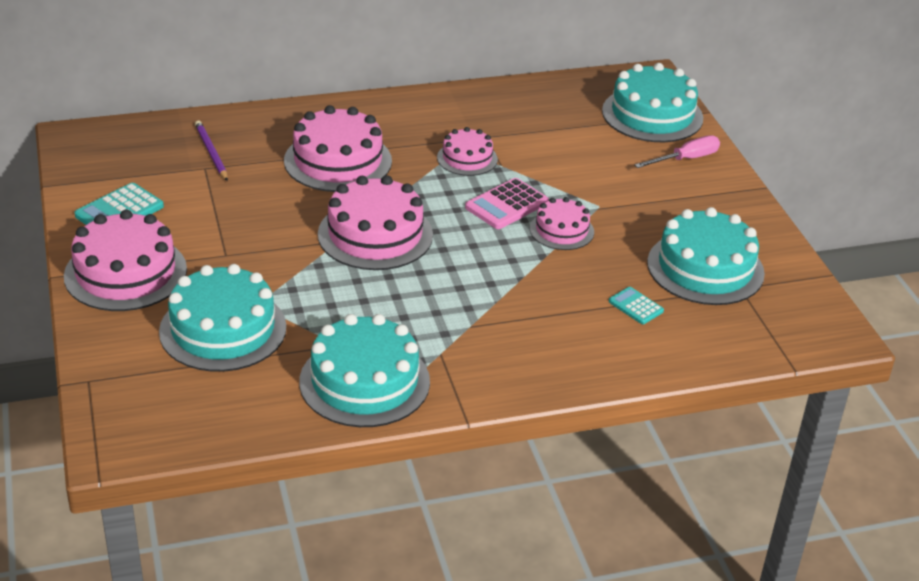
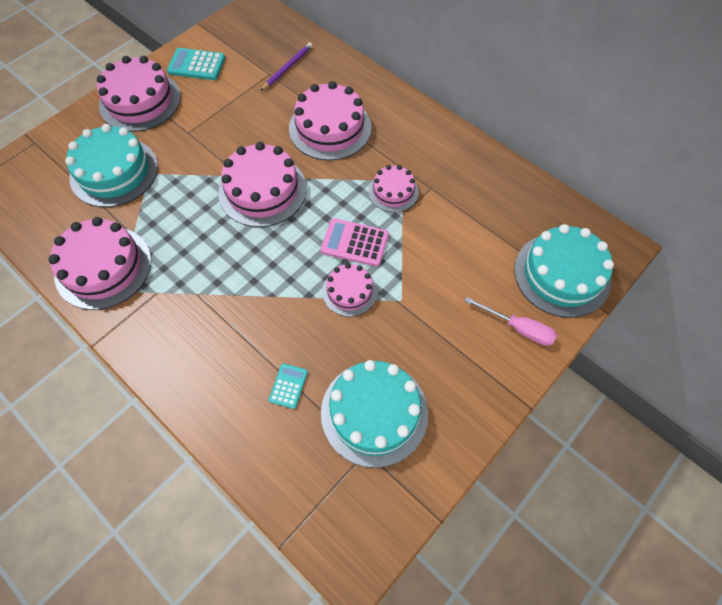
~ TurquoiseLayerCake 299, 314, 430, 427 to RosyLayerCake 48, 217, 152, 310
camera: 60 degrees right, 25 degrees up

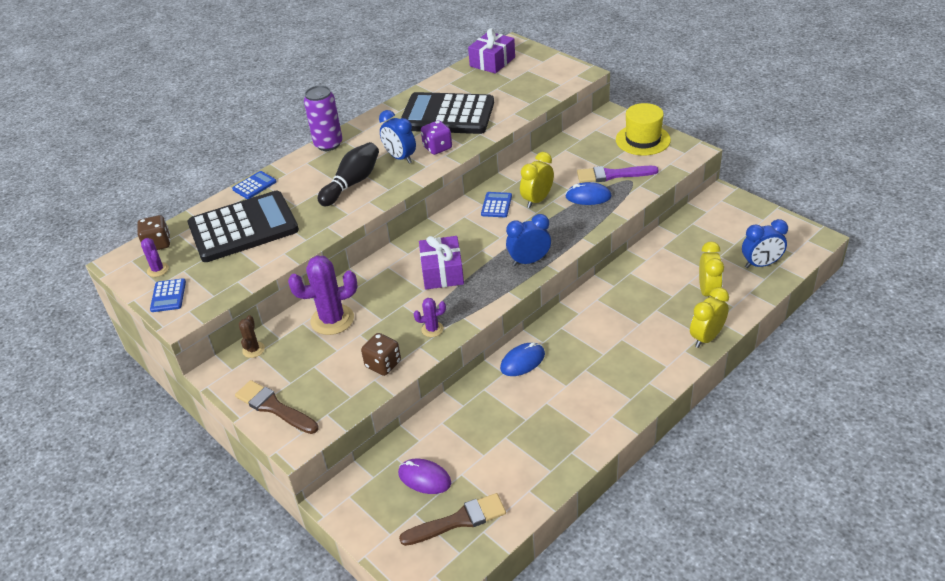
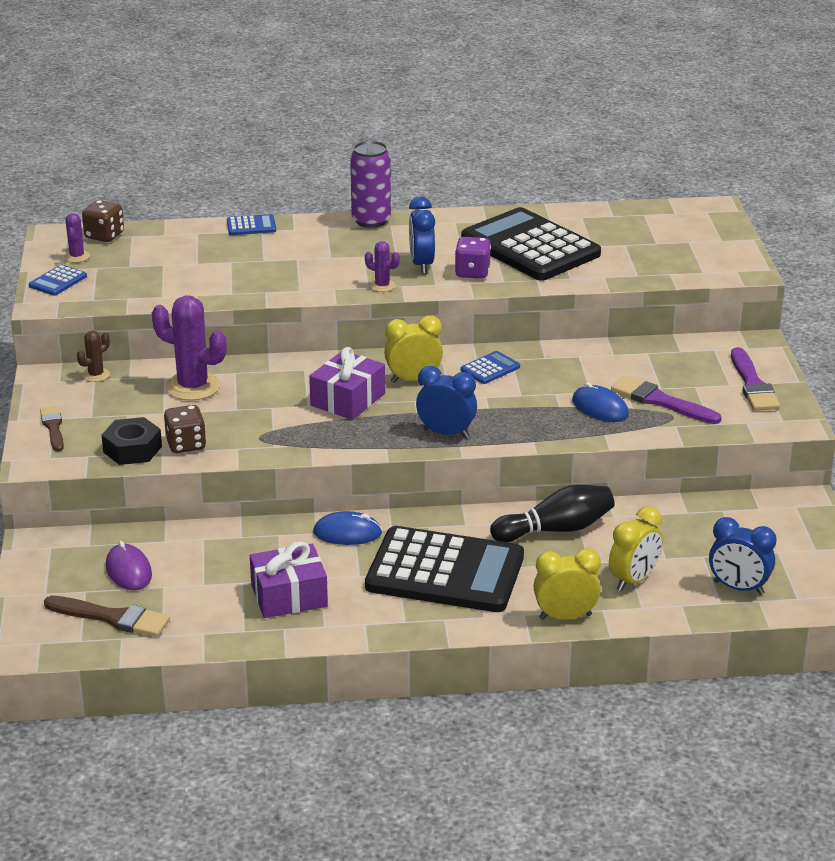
+ JetBlackNut 101, 417, 162, 465
~ JetBlackAddingMachine 188, 191, 299, 262 to 365, 526, 524, 612
~ JetBlackTenpin 318, 142, 379, 206 to 490, 485, 615, 542
~ VioletCactus 414, 298, 446, 337 to 365, 241, 400, 292
~ VioletGift 468, 28, 515, 74 to 250, 541, 328, 618
~ YellowBedsideClock 520, 152, 554, 208 to 384, 315, 443, 383
~ YellowTallHat 616, 103, 671, 155 to VioletBrush 731, 347, 780, 411
~ DarkBrownBrush 235, 380, 318, 434 = 40, 406, 64, 451 x0.66
camera: 35 degrees right, 10 degrees down

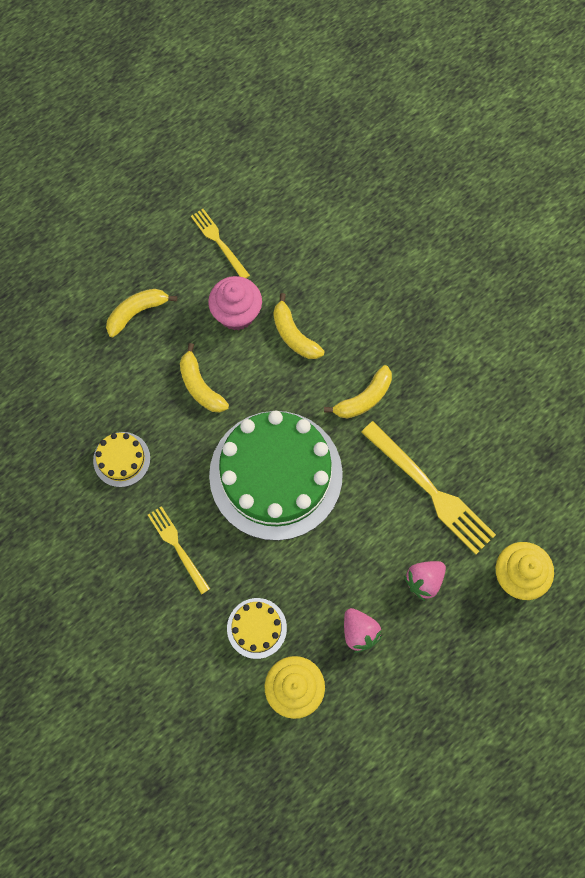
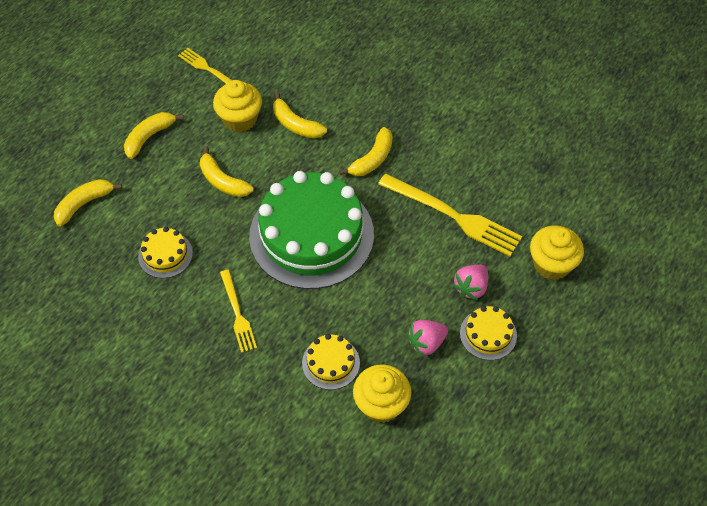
+ YellowBananaFruit 54, 179, 122, 226
+ YellowLayerCake 460, 306, 517, 360
~ RosyFairyCake 208, 276, 262, 330 to YellowFairyCake 213, 80, 262, 132
~ YellowFork 148, 506, 210, 594 = 220, 270, 257, 353 150 degrees counterclockwise
~ RosyToyStrawberry 344, 608, 382, 653 = 407, 320, 448, 357 105 degrees clockwise
camera: 15 degrees left, 15 degrees down

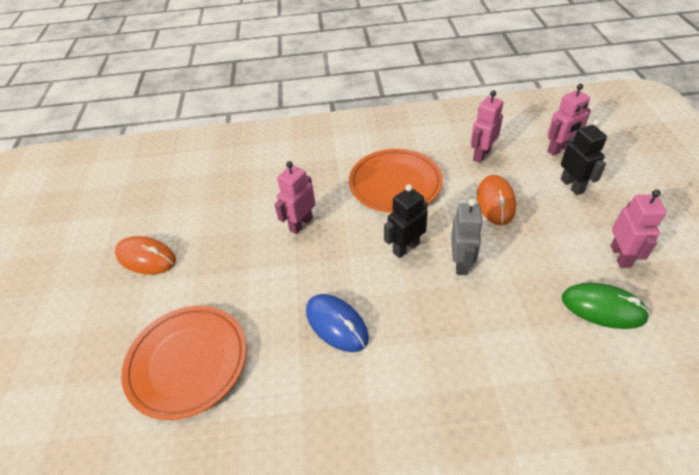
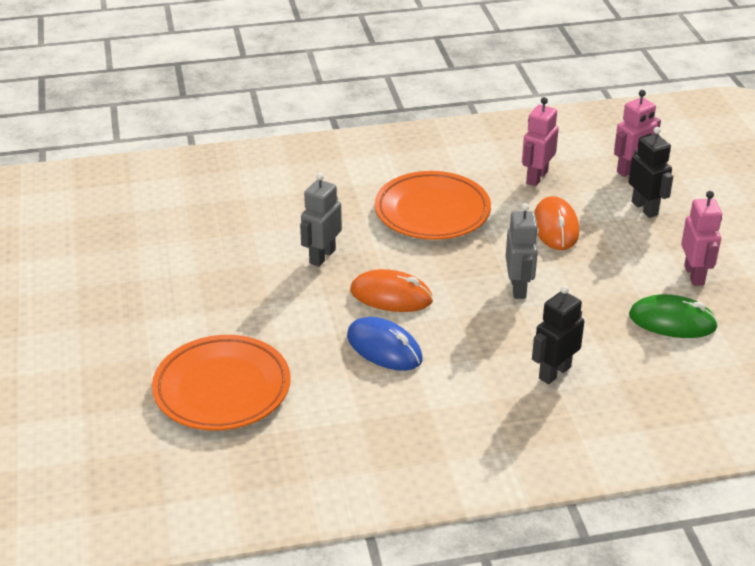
~ OrangePcMouse 115, 236, 176, 275 to 350, 269, 433, 312
~ JetBlackToyRobot 384, 184, 428, 258 to 532, 285, 584, 384
~ RosyToyRobot 275, 161, 315, 234 to AshGreyToyRobot 300, 173, 342, 267
camera: 10 degrees left, 10 degrees down

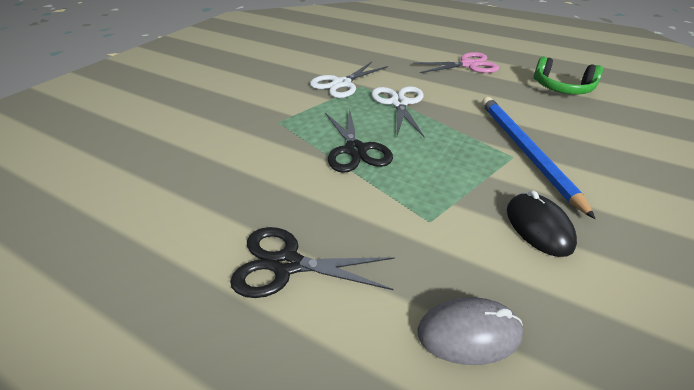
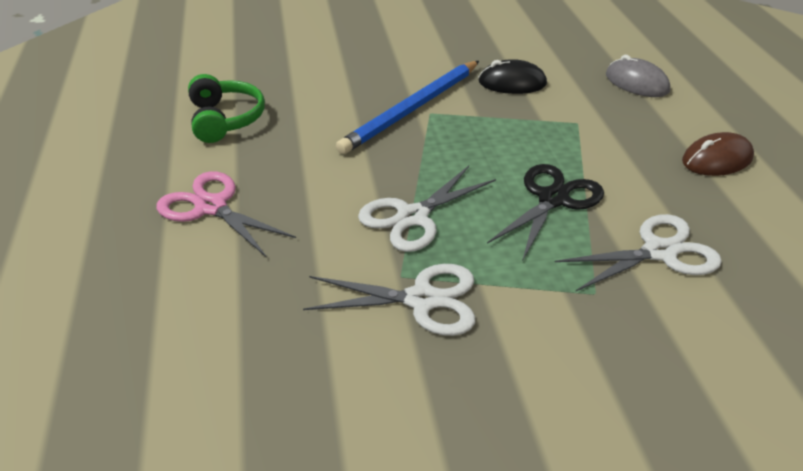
+ WhiteShears 555, 214, 722, 291
~ JetBlackShears 230, 227, 395, 298 to DarkBrownPcMouse 682, 132, 754, 176
~ JetBlackPcMouse 507, 190, 577, 257 = 478, 59, 547, 94 60 degrees clockwise
camera: 130 degrees left, 0 degrees up

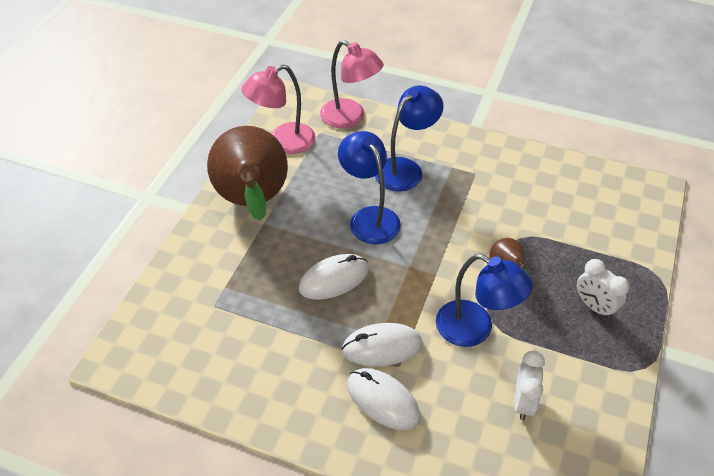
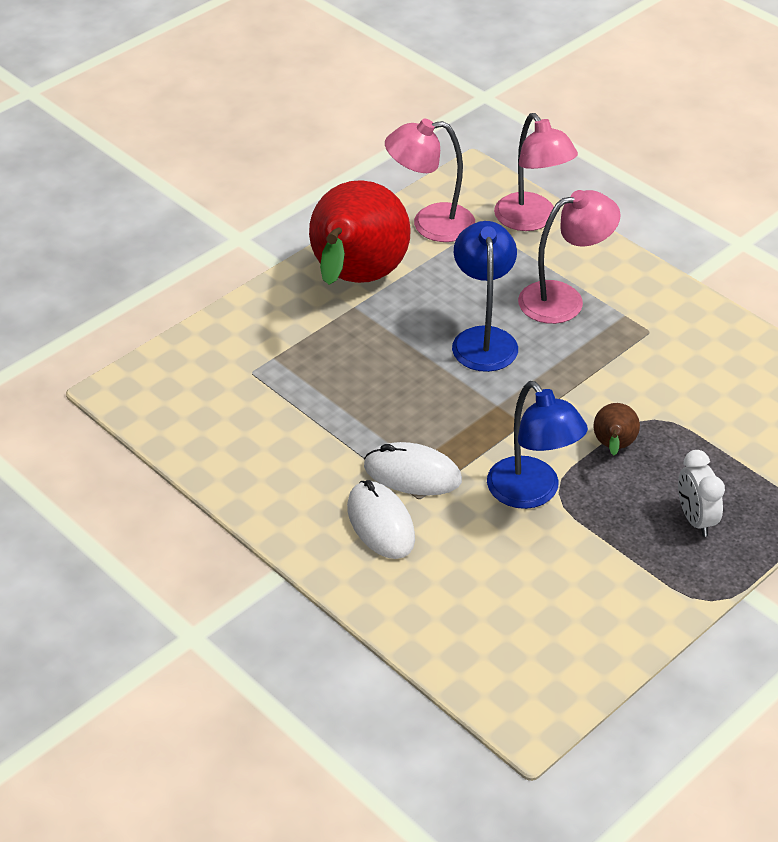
- WhitePcMouse 299, 254, 369, 300
- WhiteBedsideClock 514, 350, 545, 420
~ DarkBrownPearFruit 207, 126, 288, 221 to ScarletPearFruit 309, 180, 411, 285
~ CobaltDeskLamp 375, 86, 444, 192 to RosyDeskLamp 518, 190, 621, 324
camera: 25 degrees right, 5 degrees down

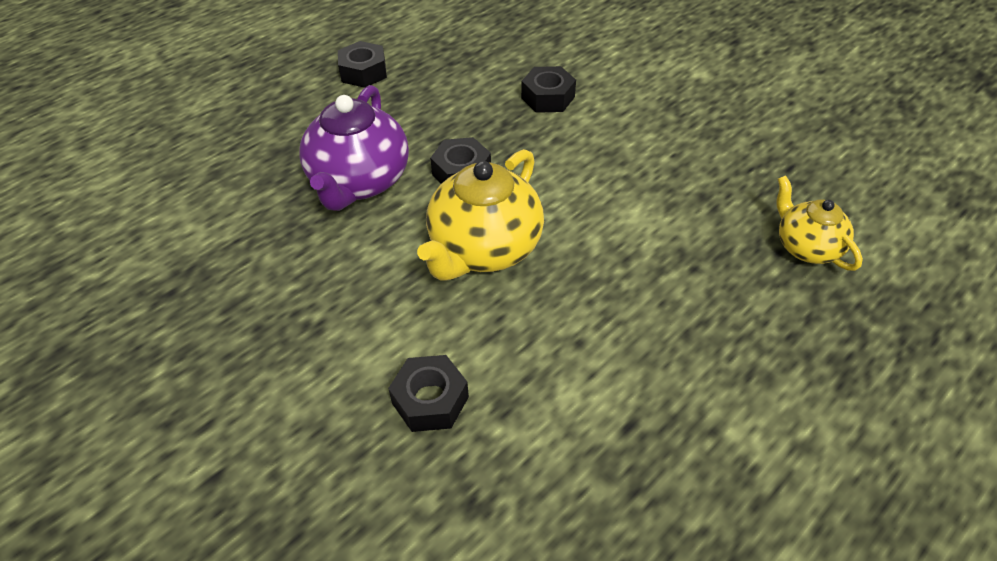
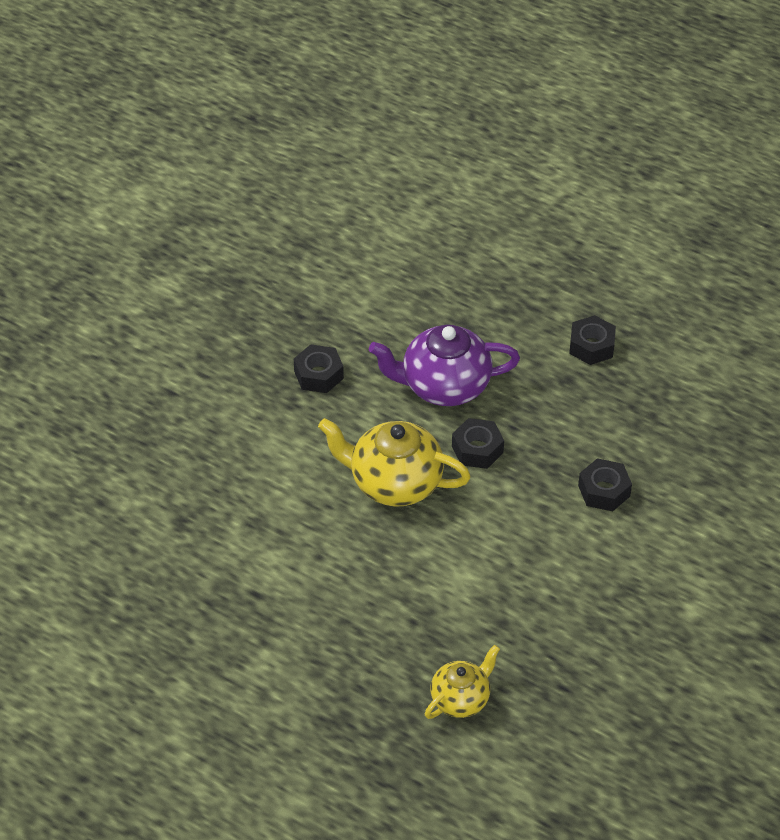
~ JetBlackNut 388, 355, 469, 432 to 294, 344, 344, 393
camera: 75 degrees right, 0 degrees up

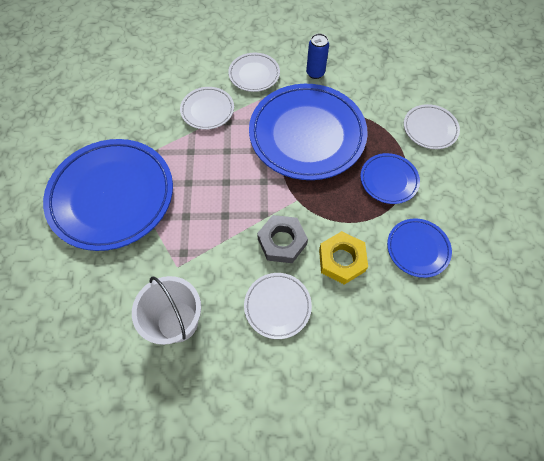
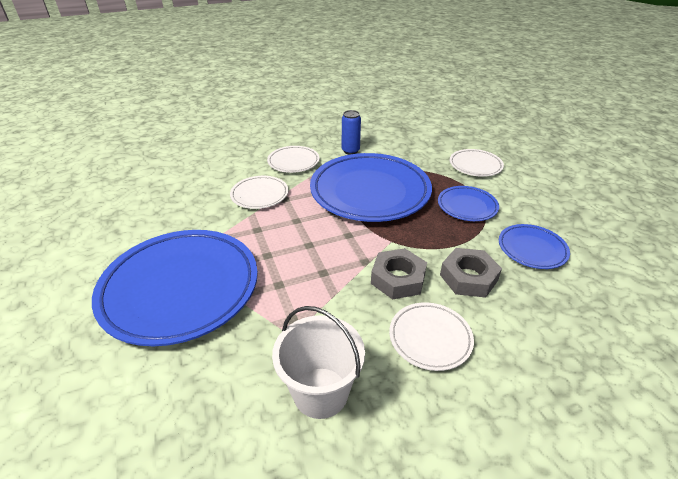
~ YellowNut 319, 231, 368, 285 to AshGreyNut 440, 248, 502, 298
camera: 20 degrees left, 25 degrees down

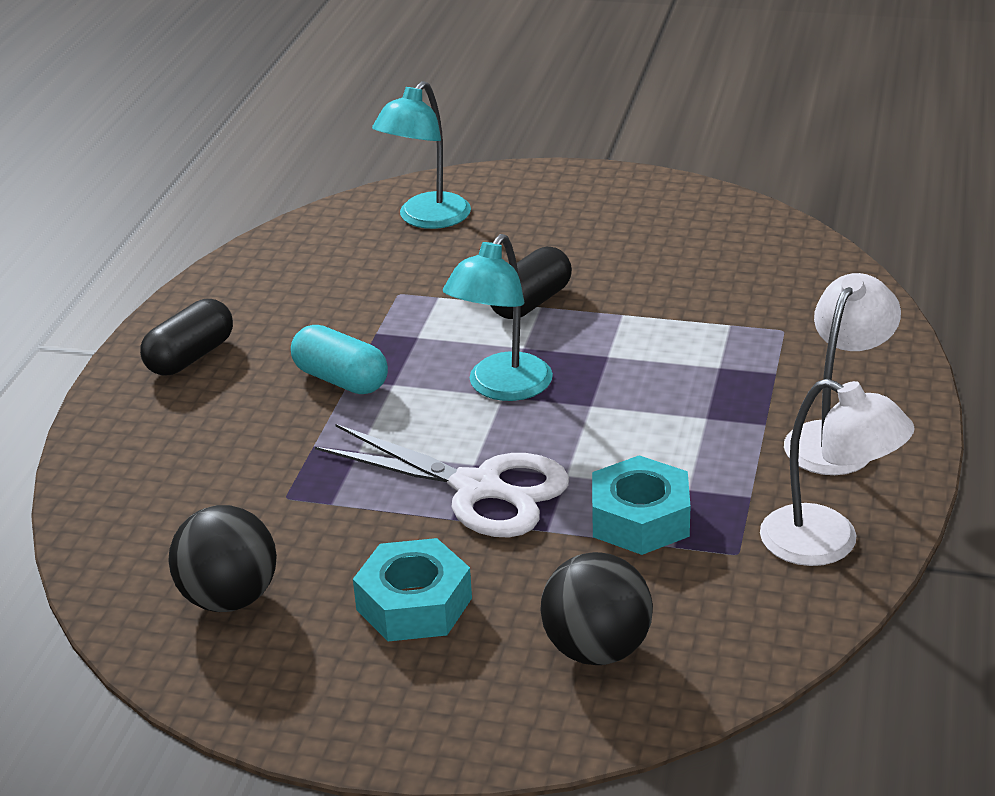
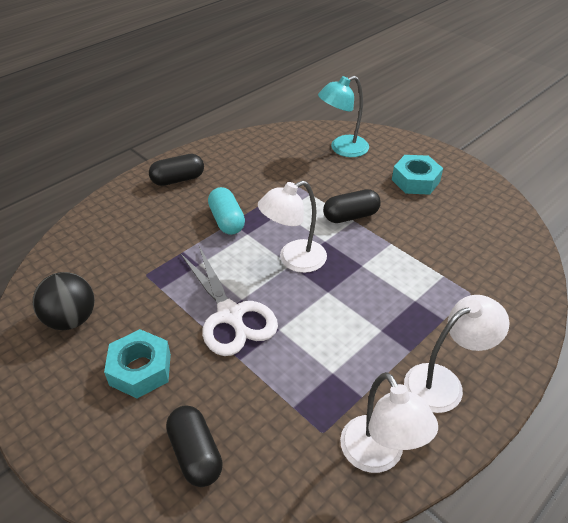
~ TurquoiseNut 592, 455, 690, 555 to 392, 155, 443, 195
~ JetBlackBall 540, 552, 653, 665 to JetBlackPillShape 166, 405, 223, 487
~ TurquoiseDeskLamp 443, 234, 553, 401 to WhiteDeskLamp 258, 180, 327, 273
camera: 30 degrees right, 10 degrees up

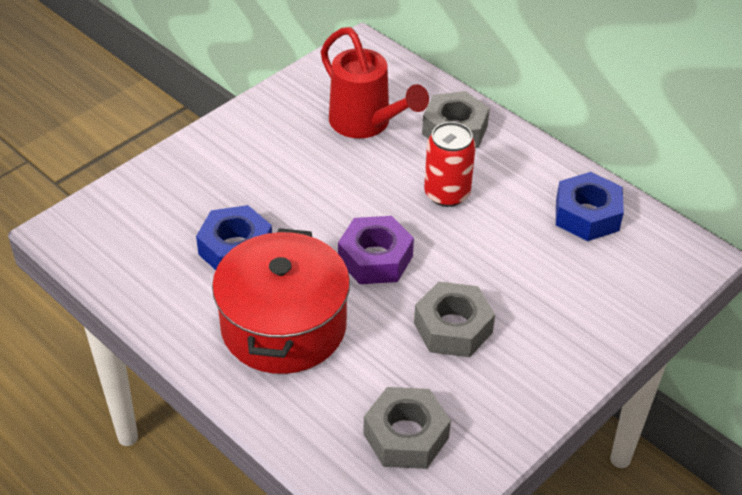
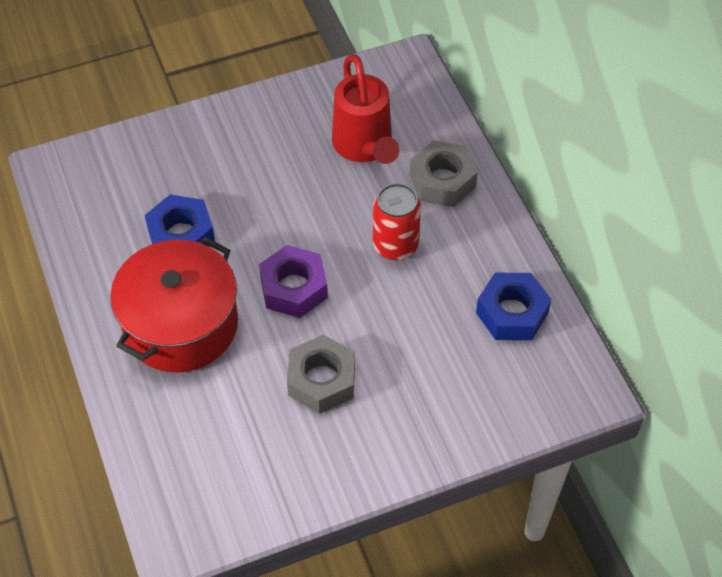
- AshGreyNut 363, 387, 451, 469
camera: 25 degrees right, 10 degrees up

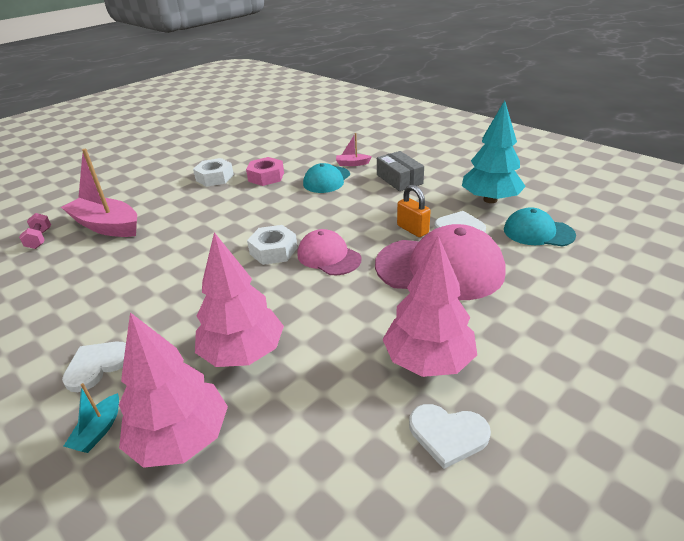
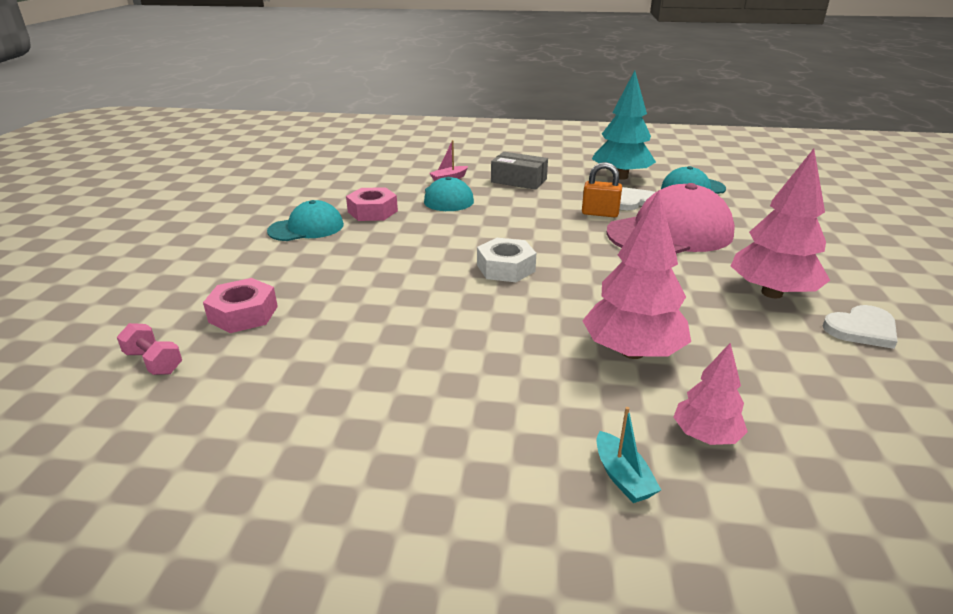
- WhiteLoveHeart 62, 342, 126, 392
- RosyCap 297, 229, 362, 275
~ RosyBoat 61, 149, 137, 237 to RosyNut 203, 278, 278, 333
~ WhiteNut 193, 158, 234, 187 to TurquoiseCap 267, 200, 344, 241
~ RosyTree 119, 312, 228, 468 = 673, 343, 748, 445 x0.56
camera: 40 degrees left, 5 degrees down

